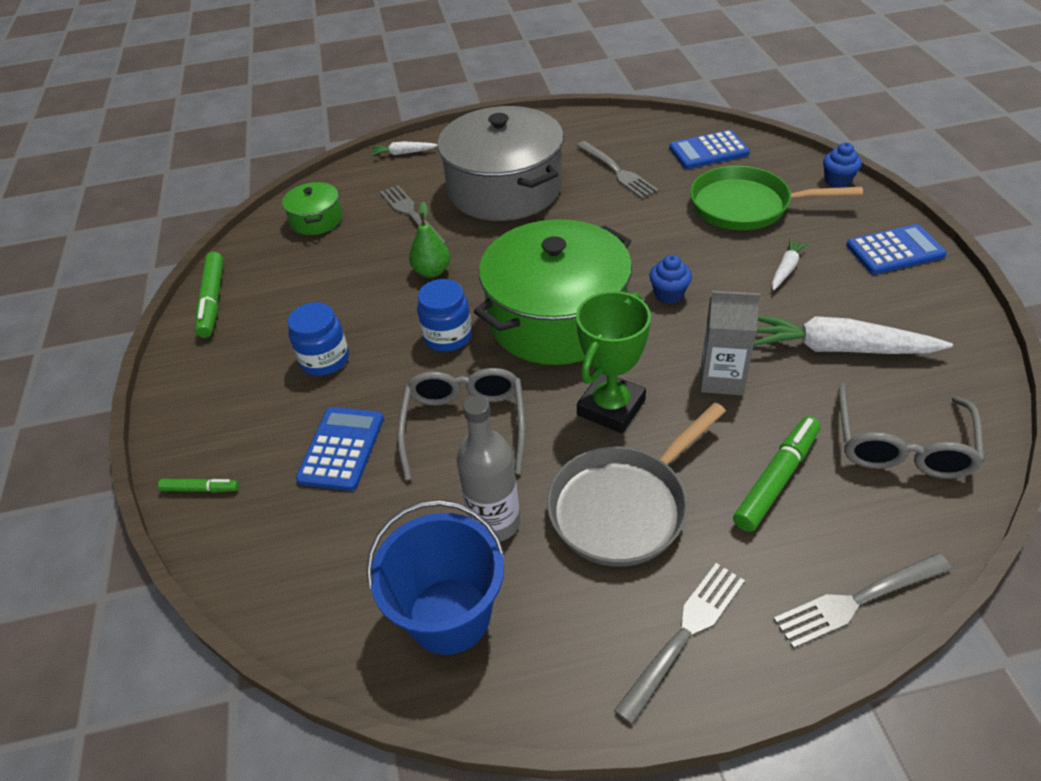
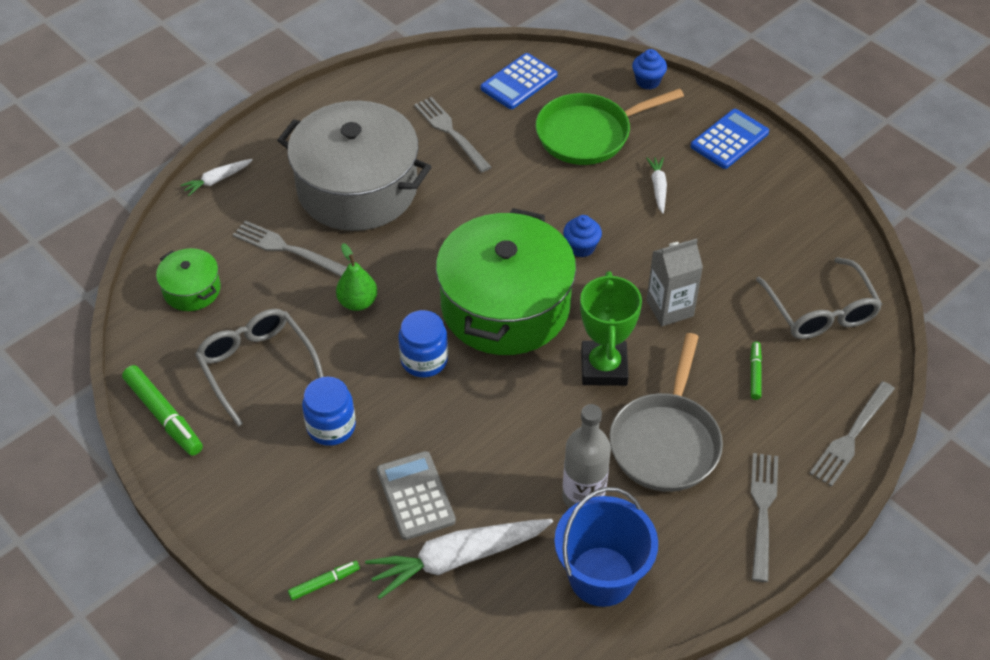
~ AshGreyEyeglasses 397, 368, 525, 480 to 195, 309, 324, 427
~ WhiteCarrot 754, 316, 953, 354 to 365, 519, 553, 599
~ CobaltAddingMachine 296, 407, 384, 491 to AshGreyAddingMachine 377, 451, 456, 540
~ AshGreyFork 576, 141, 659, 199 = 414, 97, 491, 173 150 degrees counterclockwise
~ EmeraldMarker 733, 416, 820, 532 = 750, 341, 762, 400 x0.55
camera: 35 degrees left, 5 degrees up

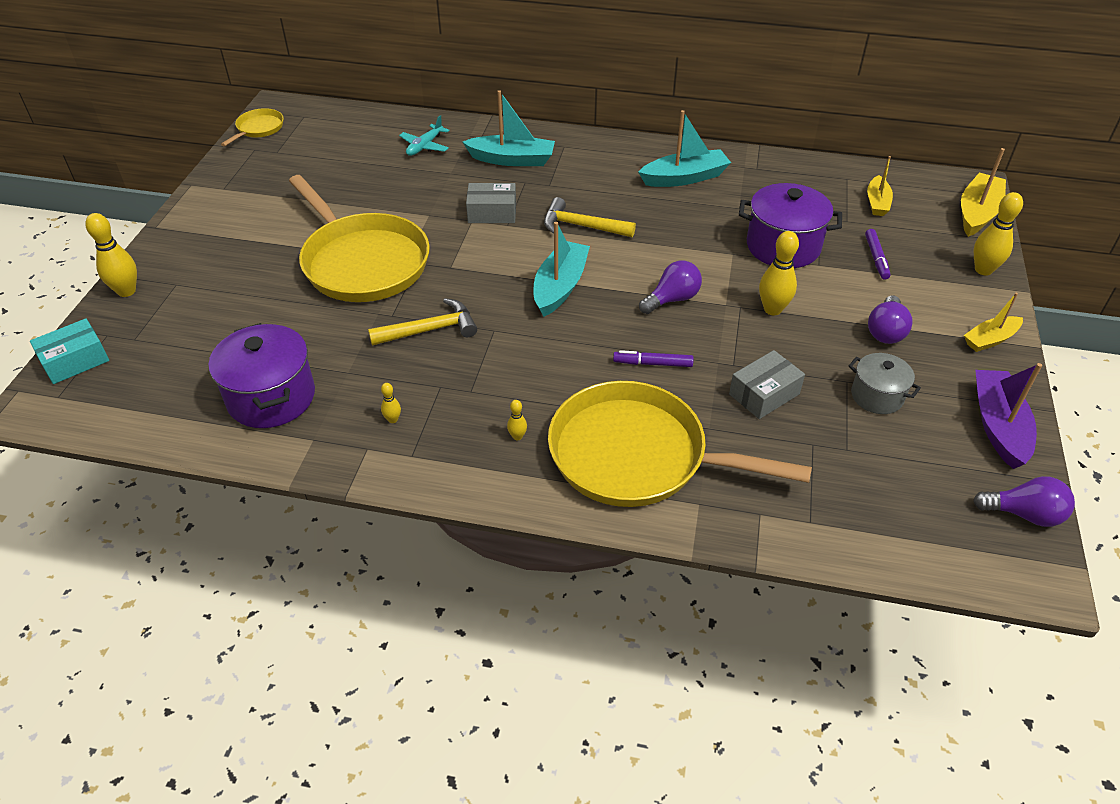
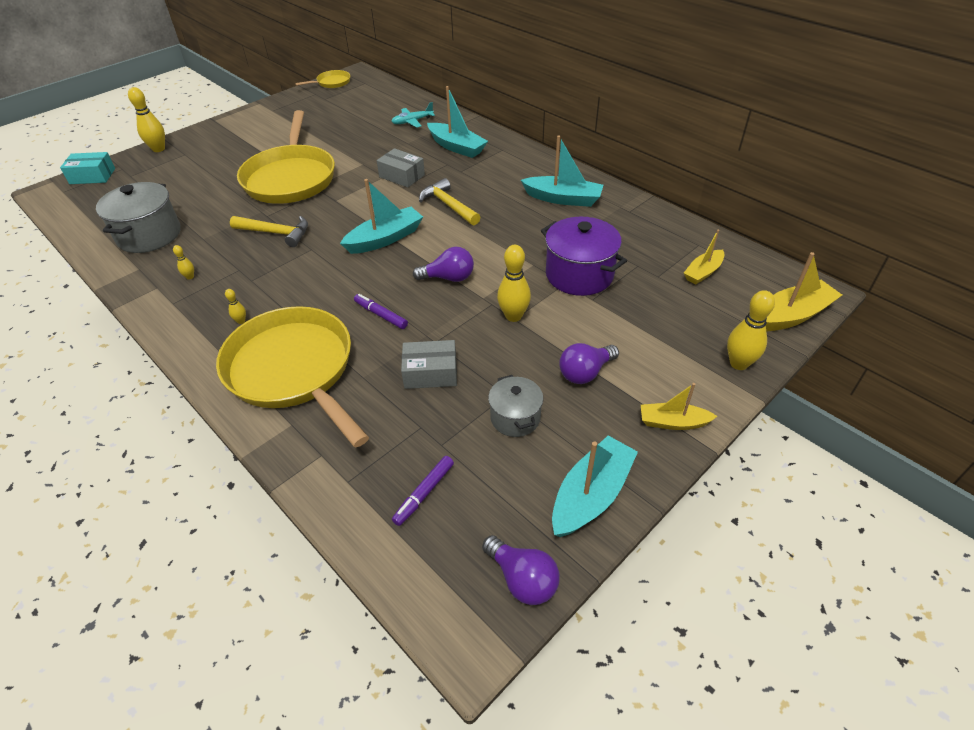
~ VioletMarker 865, 229, 891, 280 to 392, 456, 454, 526
~ VioletCookingPot 209, 323, 315, 428 to AshGreyCookingPot 96, 182, 181, 253
~ VioletBoat 975, 363, 1042, 469 to TurquoiseBoat 552, 436, 638, 537
camera: 35 degrees right, 0 degrees up

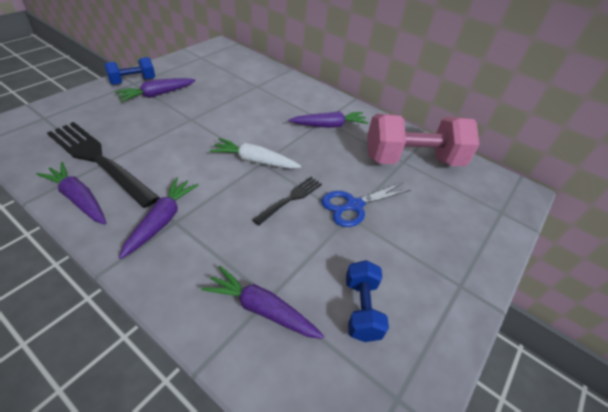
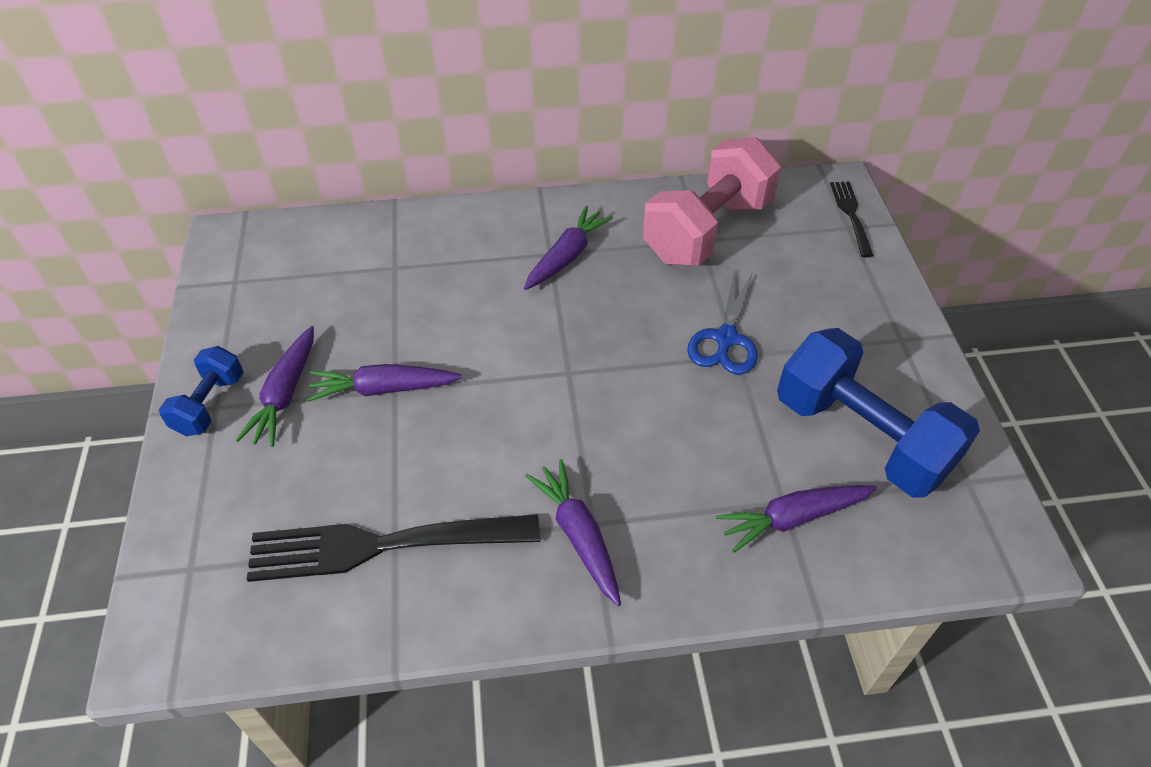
- WhiteCarrot 210, 138, 301, 169
~ VioletCarrot 36, 162, 106, 225 to 307, 364, 462, 402
~ JetBlackFork 253, 177, 322, 225 to 830, 182, 874, 257
~ CobaltFreeWeight 346, 260, 389, 342 = 777, 328, 980, 498 x1.96
camera: 40 degrees left, 5 degrees up

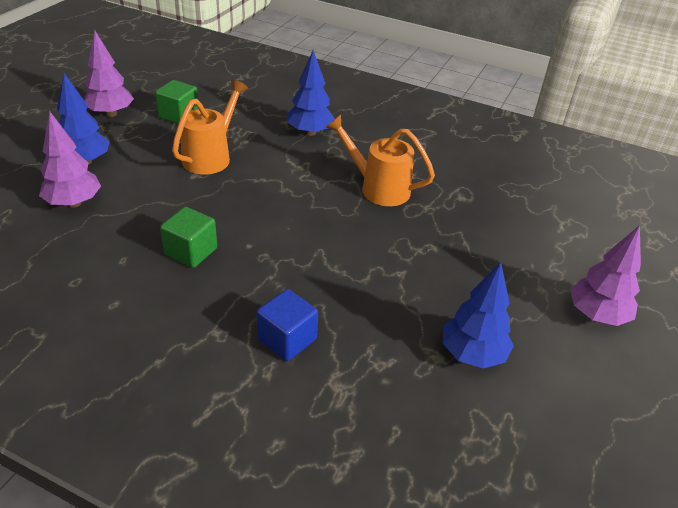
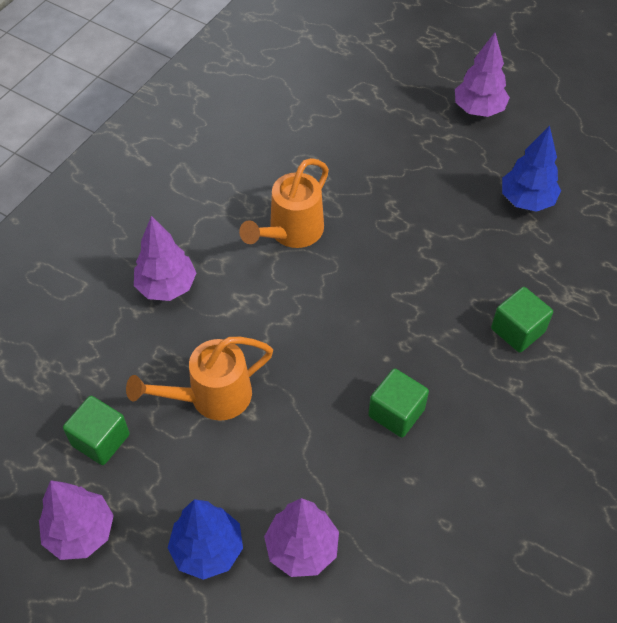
~ CobaltCube 256, 289, 318, 361 to EmeraldCube 491, 287, 553, 353
~ CobaltTree 287, 50, 335, 136 to VioletTree 134, 216, 196, 301
~ OrangeWateringCan 172, 79, 248, 175 = 126, 337, 273, 421 60 degrees counterclockwise
camera: 80 degrees left, 15 degrees up

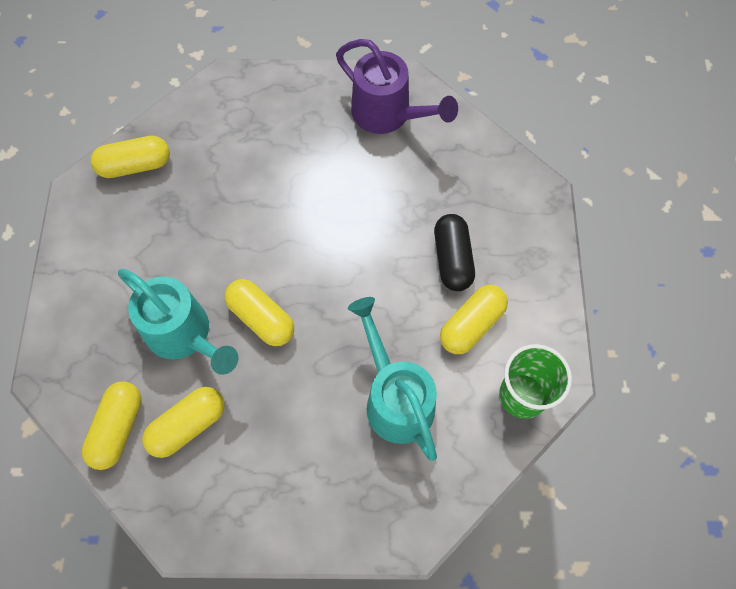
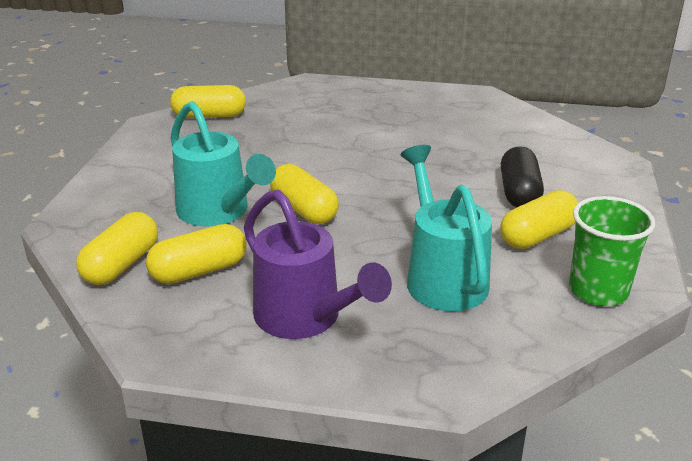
~ VioletWateringCan 336, 39, 458, 134 to 244, 190, 392, 339
camera: 10 degrees right, 35 degrees down

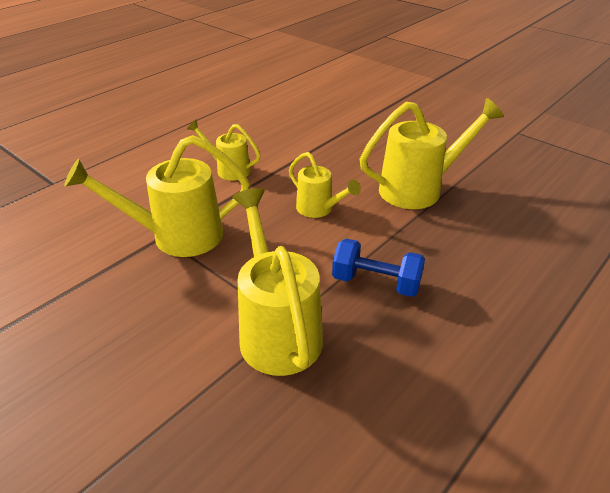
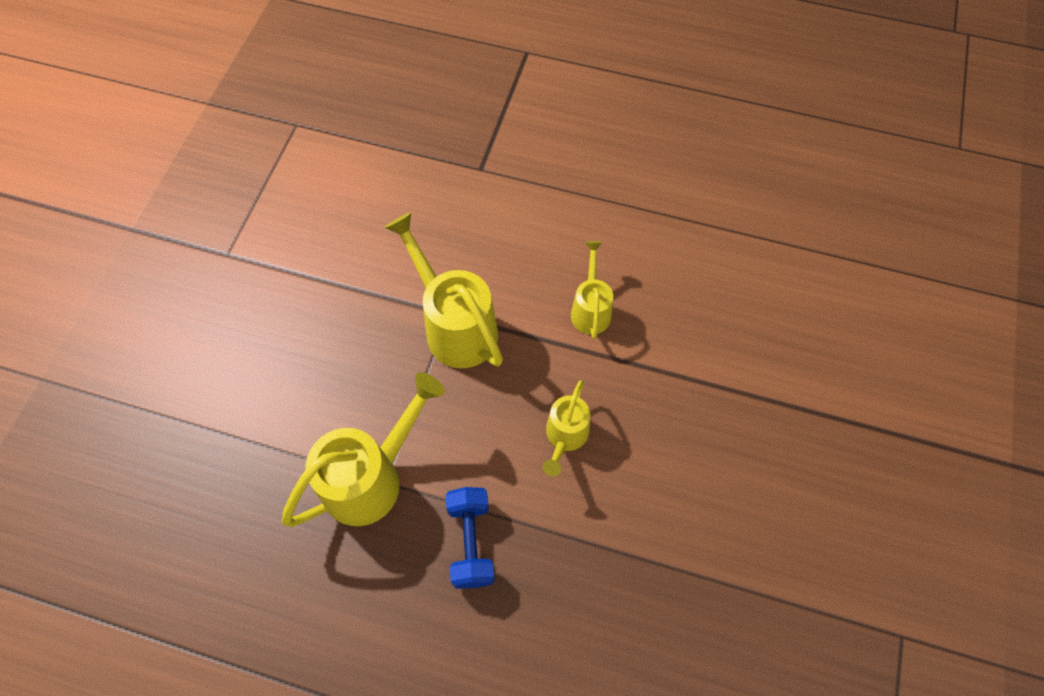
- YellowWateringCan 360, 98, 504, 209
camera: 65 degrees right, 25 degrees up

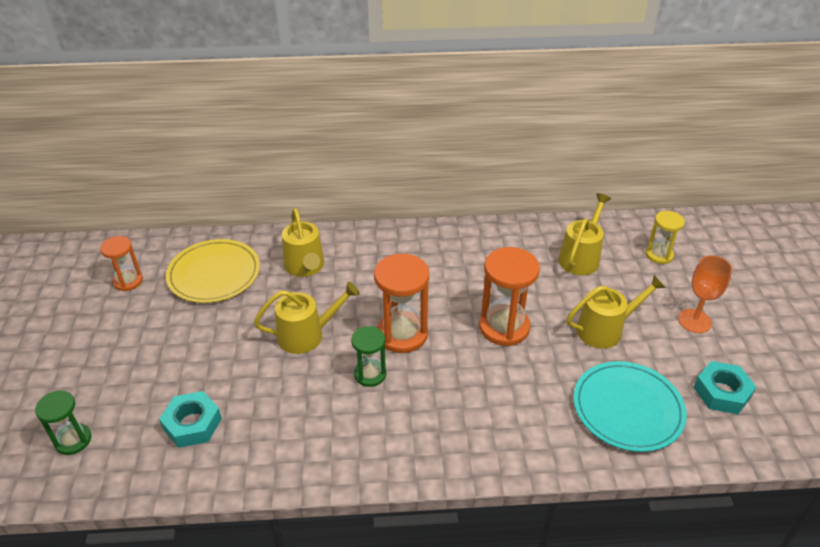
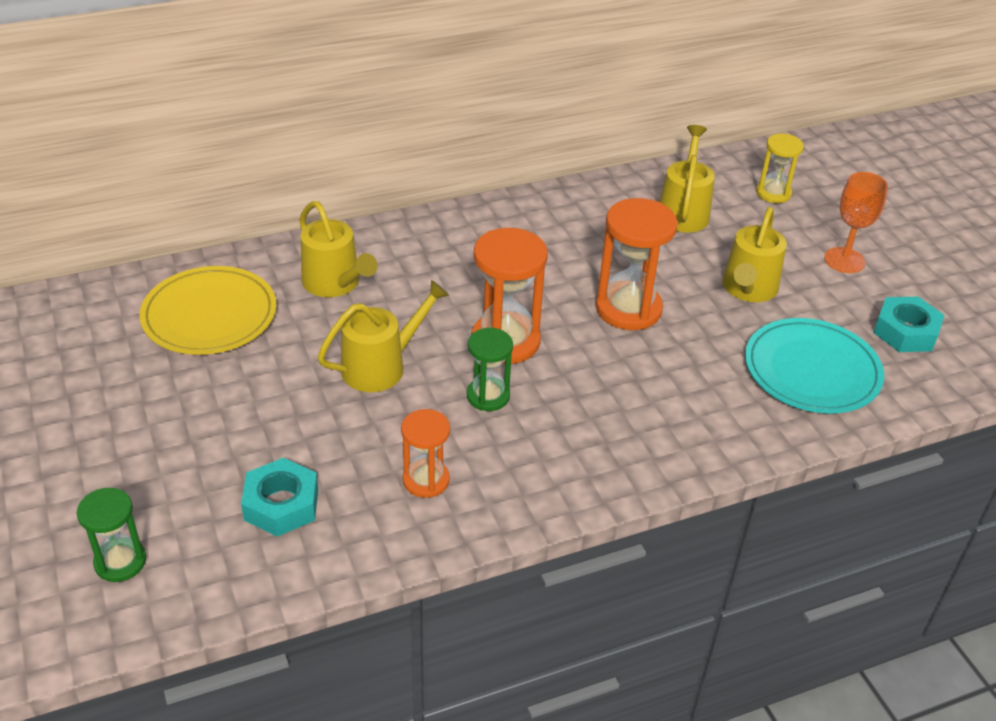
~ OrangeHourglass 100, 236, 143, 291 to 401, 409, 450, 498
~ YellowWateringCan 567, 275, 666, 348 = 722, 207, 787, 302 150 degrees clockwise
camera: 20 degrees left, 0 degrees up

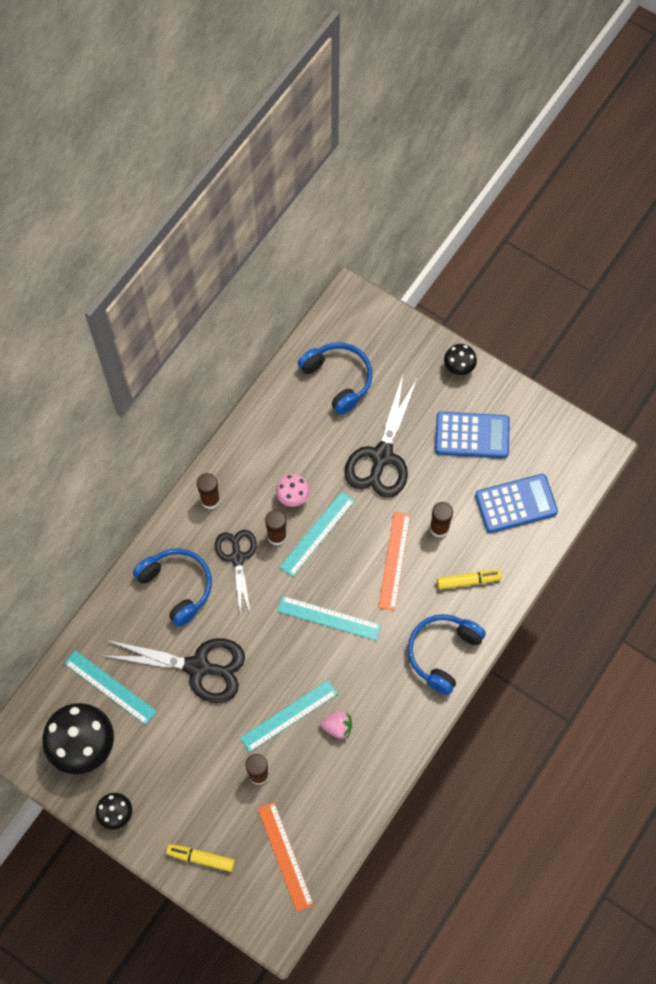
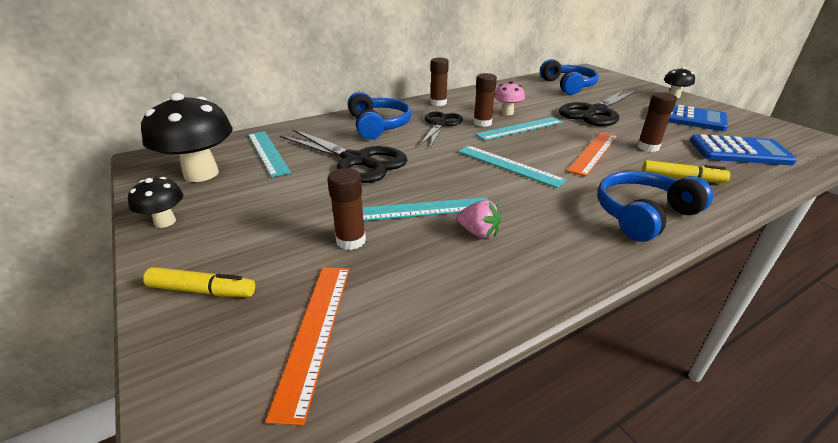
~ YellowMarker 166, 844, 235, 872 = 143, 267, 255, 297 150 degrees clockwise
camera: 25 degrees right, 35 degrees down

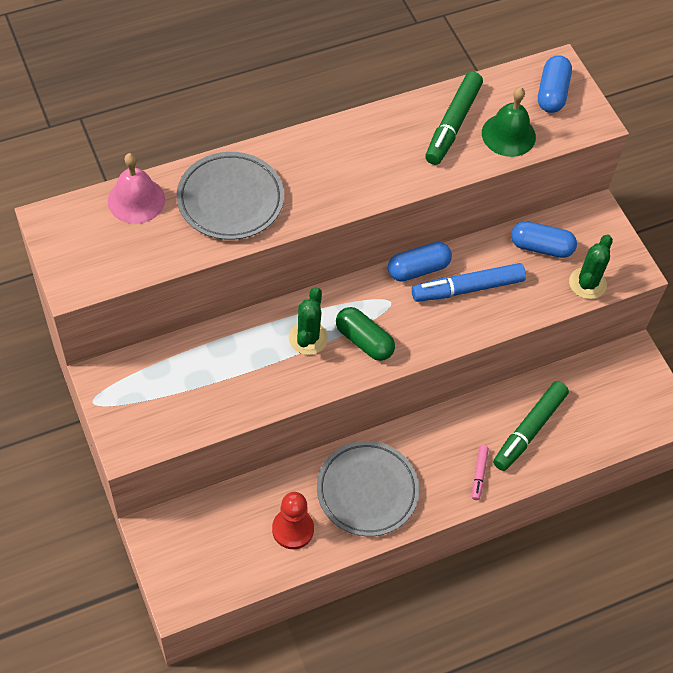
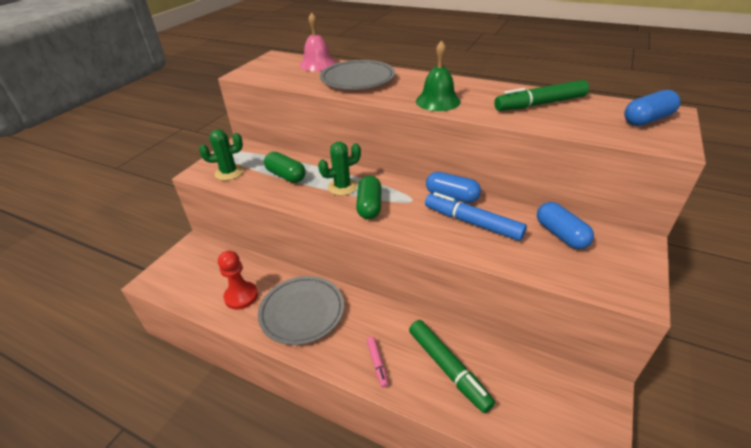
+ EmeraldPillShape 264, 152, 306, 183
~ EmeraldSchoolBell 482, 87, 536, 157 to 416, 41, 461, 111
~ EmeraldCactus 569, 235, 613, 299 to 199, 129, 243, 180
~ RosyMarker 472, 445, 489, 500 = 367, 337, 388, 388 75 degrees counterclockwise
~ EmeraldMarker 493, 381, 569, 471 = 409, 320, 495, 413 120 degrees counterclockwise
camera: 55 degrees right, 20 degrees down

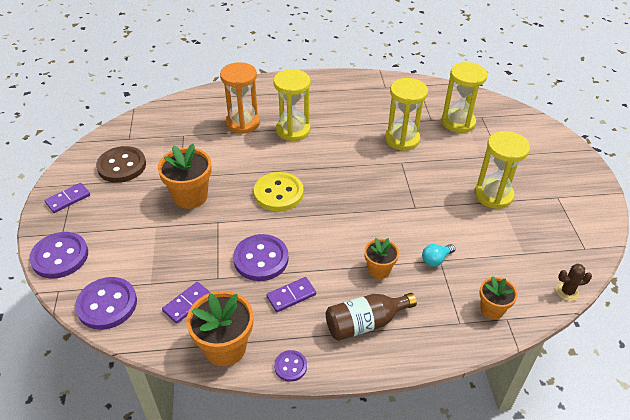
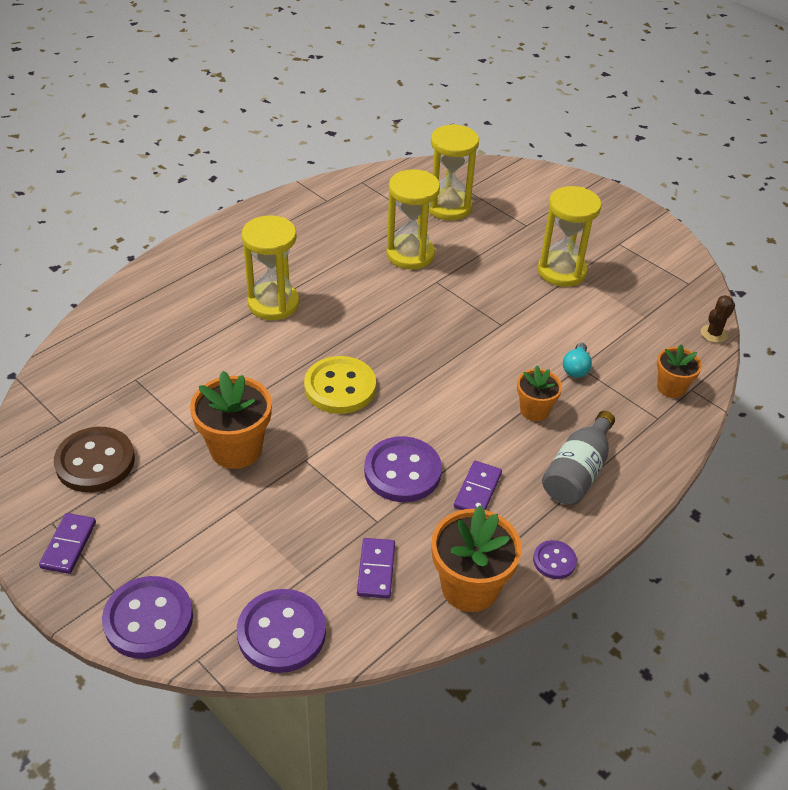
- OrangeHourglass 220, 62, 260, 134
~ DarkBrownFlask 326, 293, 417, 341 to AshGreyFlask 542, 411, 615, 505
camera: 40 degrees left, 0 degrees up

